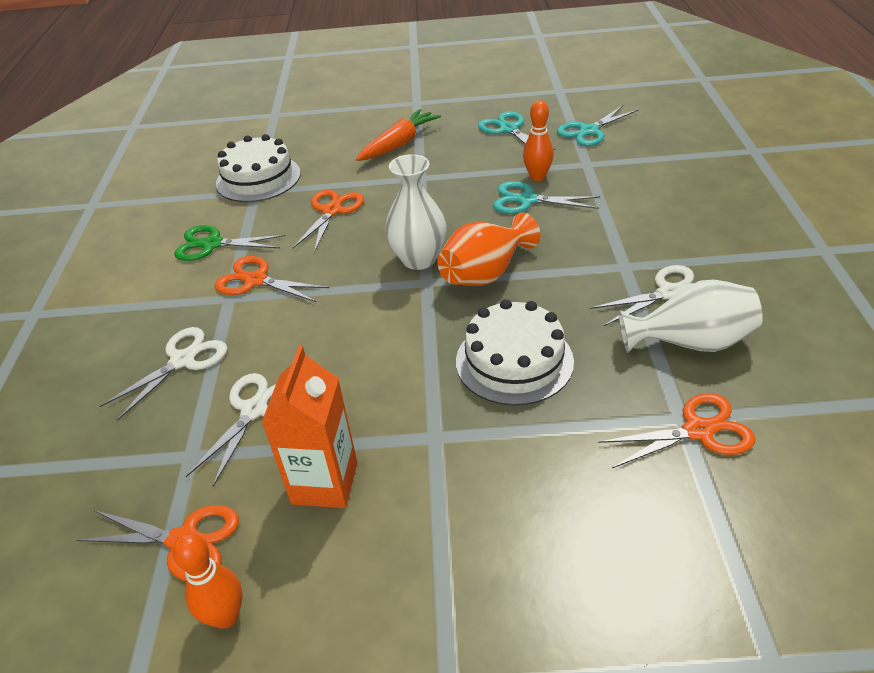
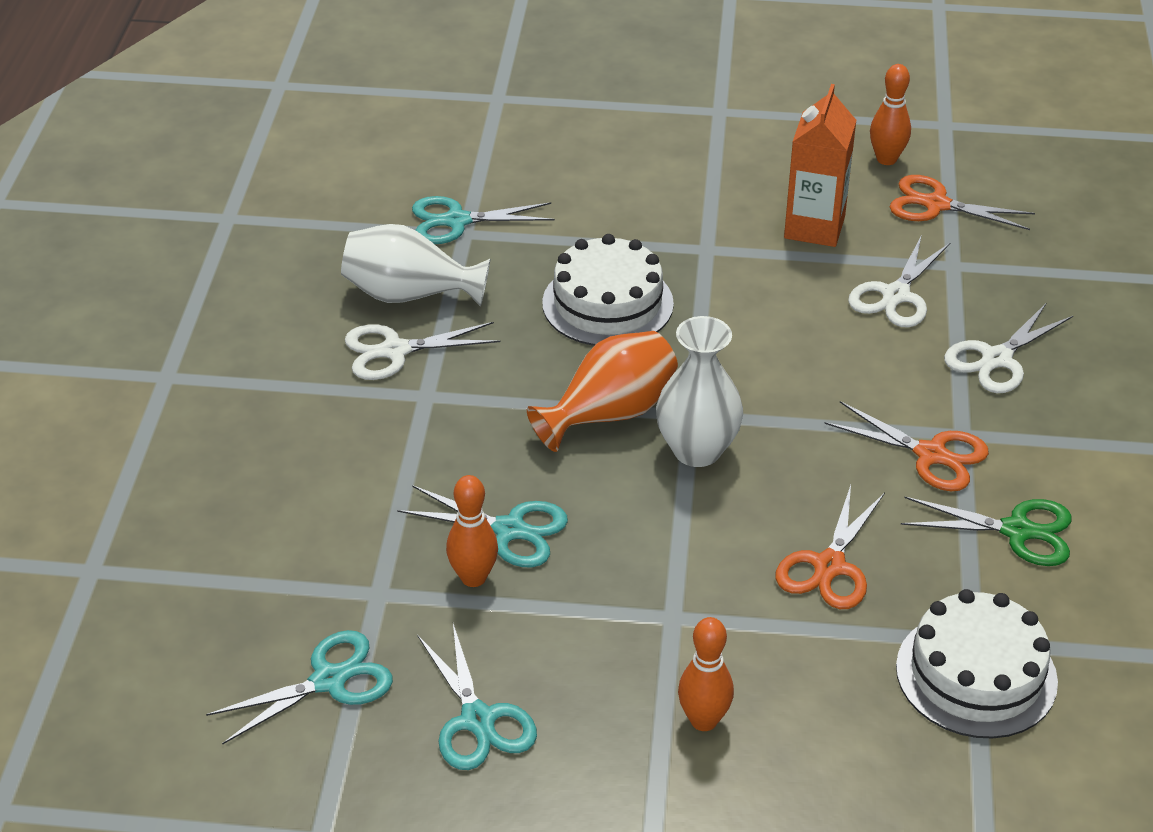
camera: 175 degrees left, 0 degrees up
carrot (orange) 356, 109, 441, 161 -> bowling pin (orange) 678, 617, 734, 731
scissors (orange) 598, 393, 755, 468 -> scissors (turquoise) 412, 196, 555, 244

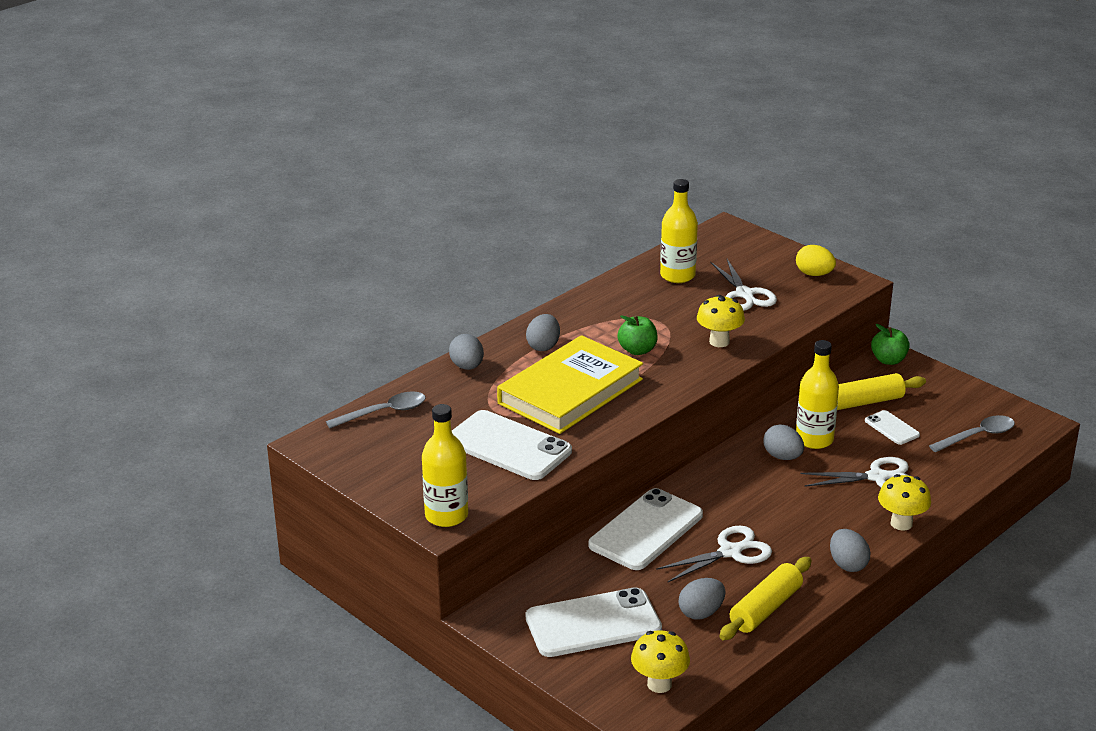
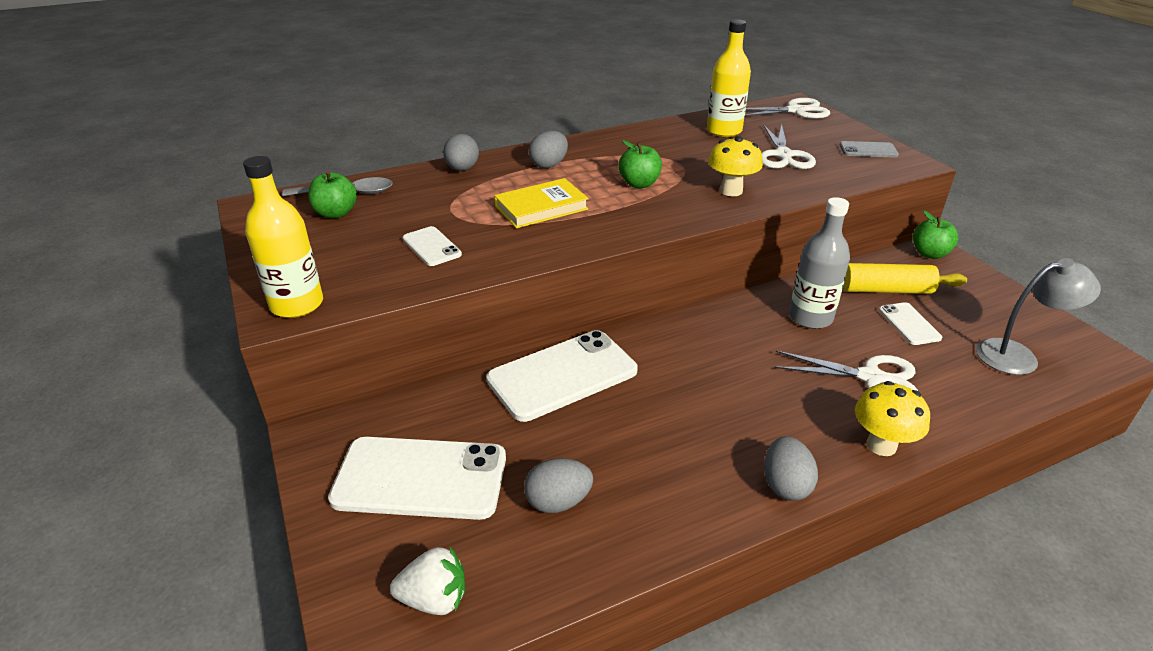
camera: 20 degrees right, 5 degrees up
egg (yellow) 796, 245, 836, 276 -> phone (grey) 840, 141, 899, 158
book (yellow) 497, 335, 643, 434 -> book (yellow) 494, 178, 589, 228, x0.57
bottle (yellow) 796, 340, 839, 449 -> bottle (grey) 789, 197, 850, 329
phone (white) 452, 410, 572, 480 -> phone (white) 403, 226, 462, 266, x0.49
spoon (grey) 929, 415, 1015, 452 -> lamp (grey) 976, 258, 1101, 375
egg (grey) 764, 424, 804, 460 -> none
scissors (white) 656, 526, 772, 582 -> scissors (white) 745, 98, 830, 119, relocated
rolling pin (yellow) 719, 557, 812, 640 -> none
mushroom (yellow) 631, 630, 690, 693 -> strawberry (white) 390, 547, 465, 615
none -> apple (green) 308, 171, 357, 218

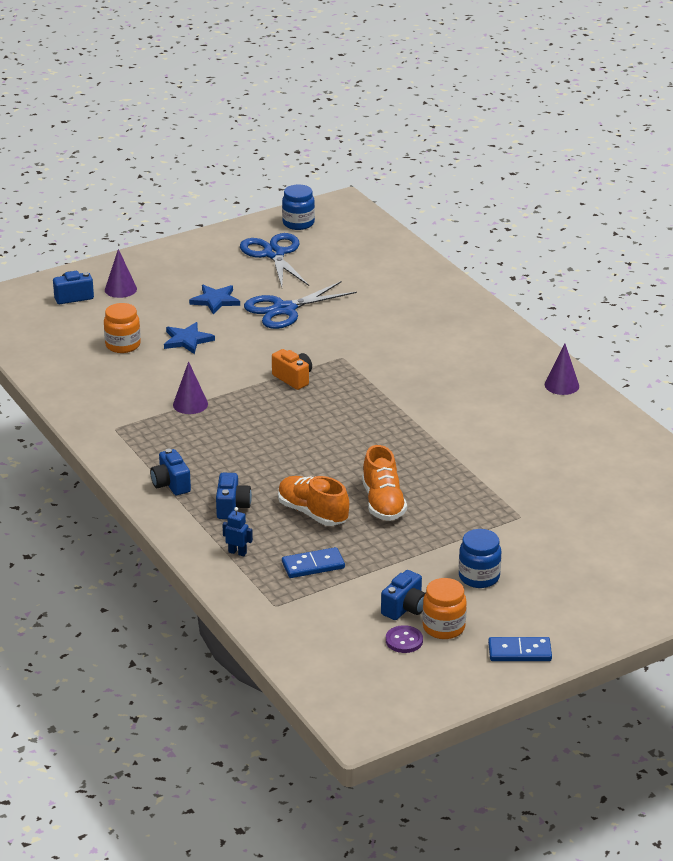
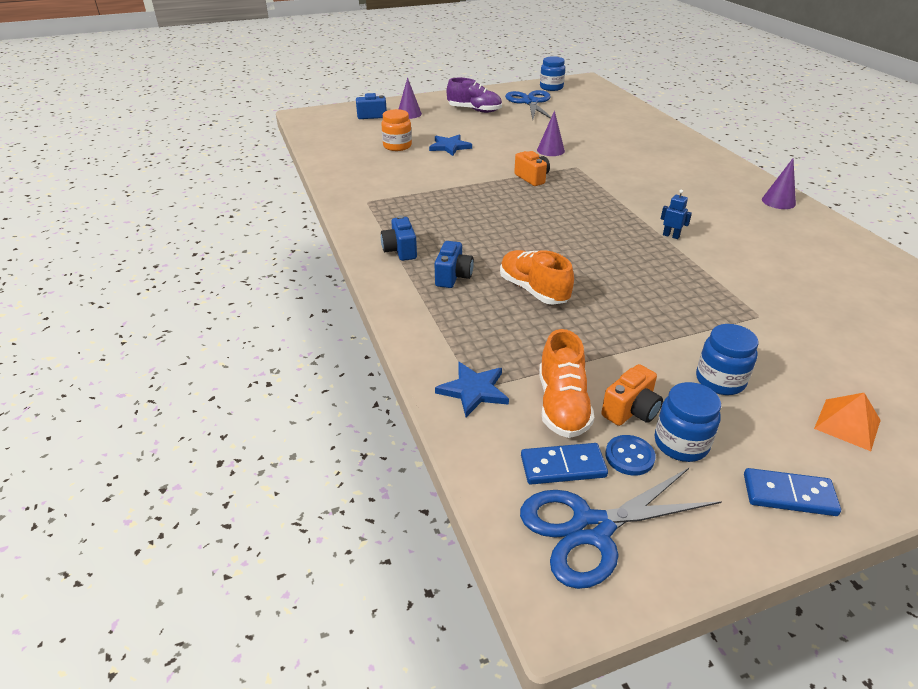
camera: 10 degrees right, 5 degrees up
scissors (blue) 244, 281, 357, 329 -> scissors (blue) 520, 468, 722, 589, relocated
star (blue) 189, 285, 240, 314 -> star (blue) 435, 362, 509, 417, relocated
cone (purple) 173, 361, 208, 414 -> cone (purple) 537, 111, 565, 156, relocated
shoe (orange) 362, 445, 407, 521 -> shoe (orange) 539, 329, 595, 438, relocated
robot (blue) 223, 507, 253, 556 -> robot (blue) 661, 190, 692, 239, relocated
domino (blue) 282, 547, 345, 578 -> domino (blue) 521, 443, 608, 485, relocated
camera (blue) 381, 570, 425, 620 -> camera (orange) 601, 364, 663, 426
jar (orange) 422, 578, 467, 639 -> jar (blue) 655, 382, 721, 462
button (purple) 386, 625, 423, 653 -> button (blue) 605, 435, 656, 476
none -> shoe (purple) 447, 78, 502, 113
none -> pyramid (orange) 814, 393, 881, 451

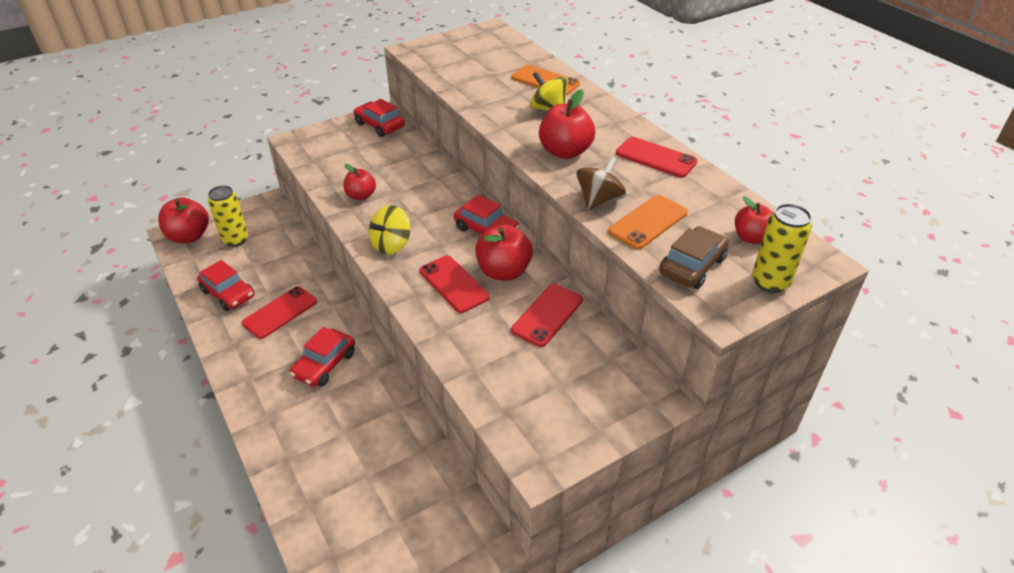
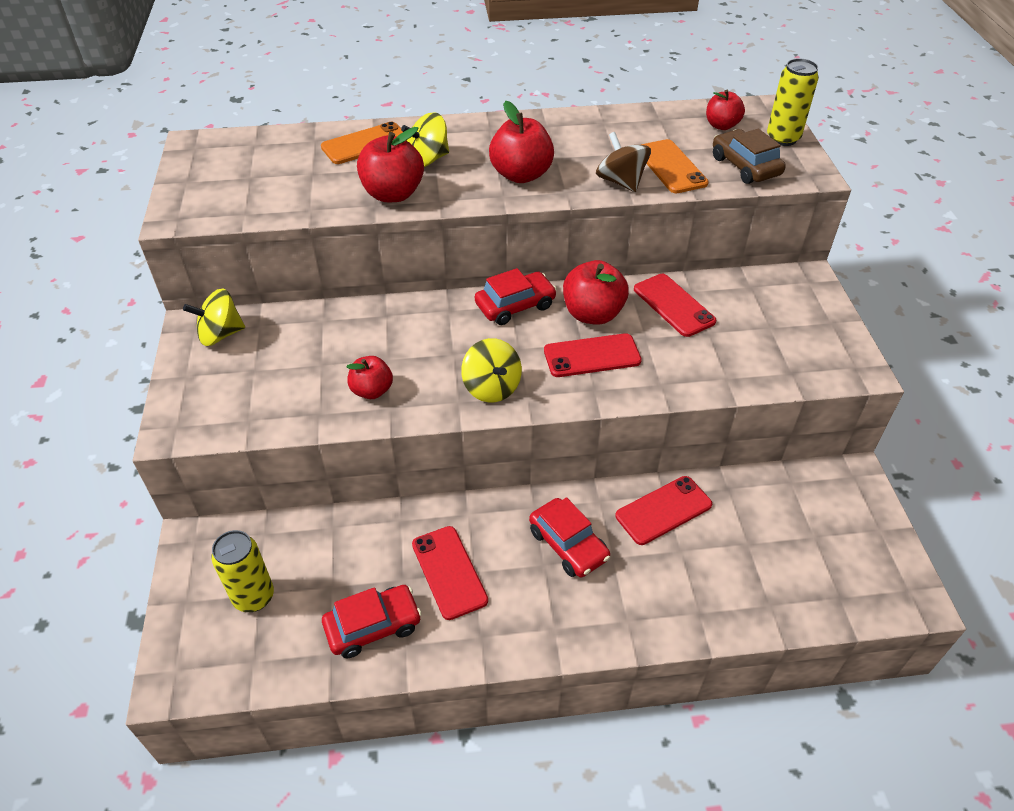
camera: 65 degrees left, 5 degrees up
car (red) 354, 99, 405, 137 -> spinning top (yellow) 183, 288, 245, 346
phone (red) 616, 137, 697, 178 -> phone (red) 615, 476, 712, 545, relocated
apple (red) 158, 197, 209, 243 -> apple (red) 357, 127, 424, 202, relocated

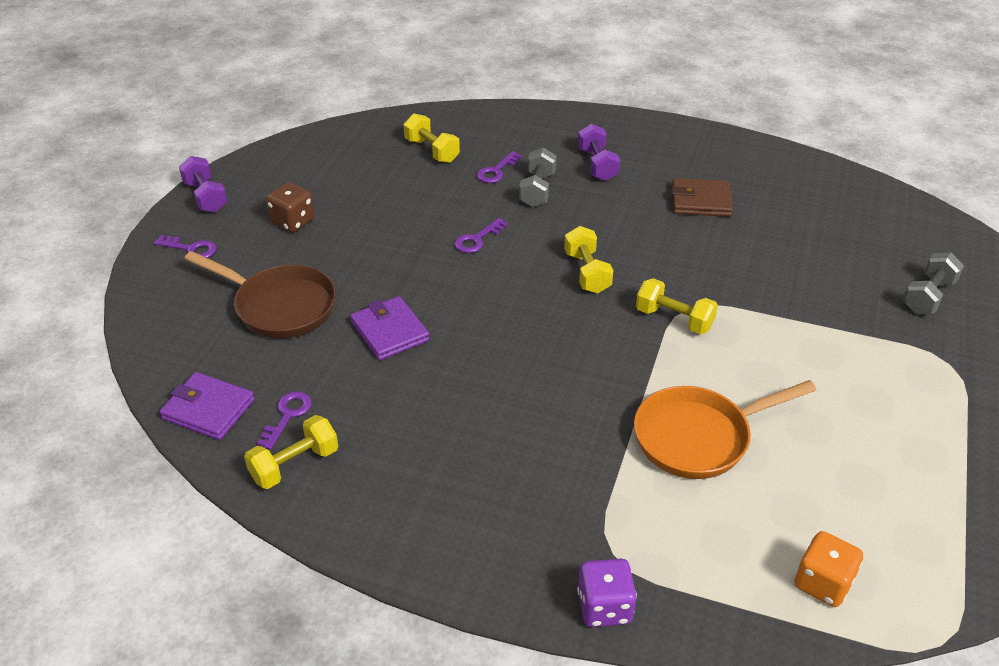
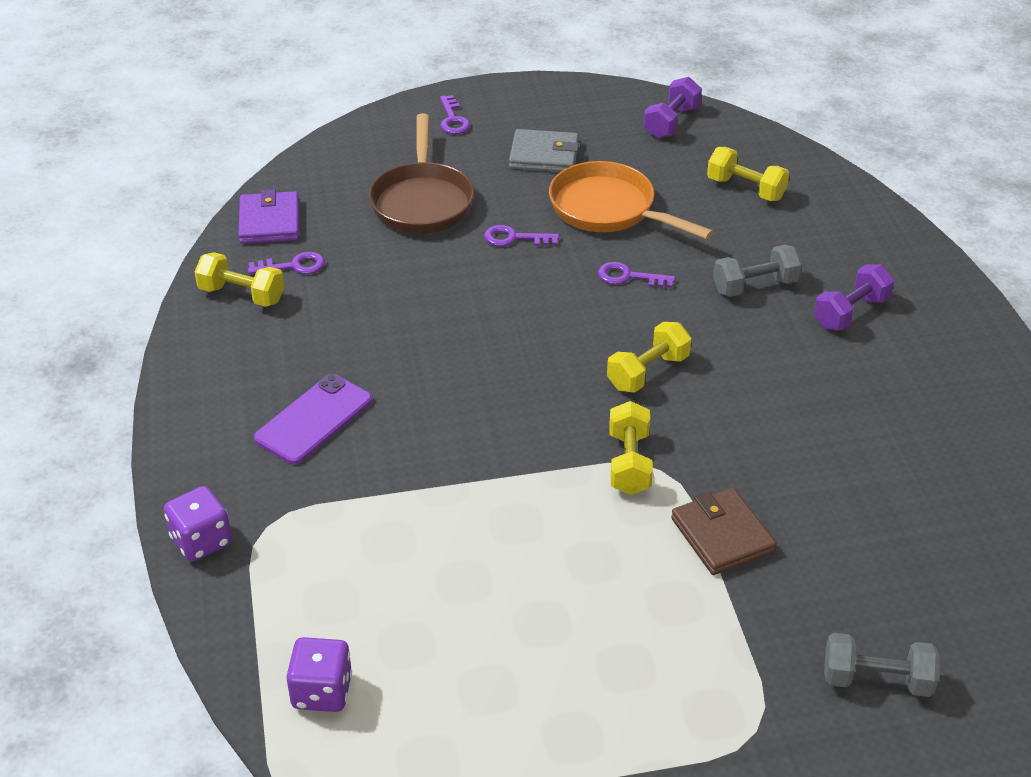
camera: 60 degrees right, 0 degrees up
dumbbell (yellow) 404, 114, 460, 163 -> dumbbell (yellow) 707, 147, 789, 201, 75 degrees counterclockwise
key (purple) 477, 151, 521, 183 -> key (purple) 484, 225, 559, 246, relocated
dumbbell (purple) 179, 156, 228, 213 -> dumbbell (purple) 644, 77, 702, 138, relocated
wallet (brown) 672, 178, 733, 217 -> wallet (brown) 671, 488, 777, 575, relocated
dice (brown) 266, 182, 314, 232 -> wallet (grey) 509, 129, 579, 172
wallet (purple) 350, 296, 430, 360 -> none
pan (orange) 634, 380, 816, 479 -> pan (orange) 549, 161, 714, 240, relocated
dice (orange) 795, 531, 863, 607 -> dice (purple) 286, 637, 352, 712
none -> phone (purple) 254, 374, 372, 464

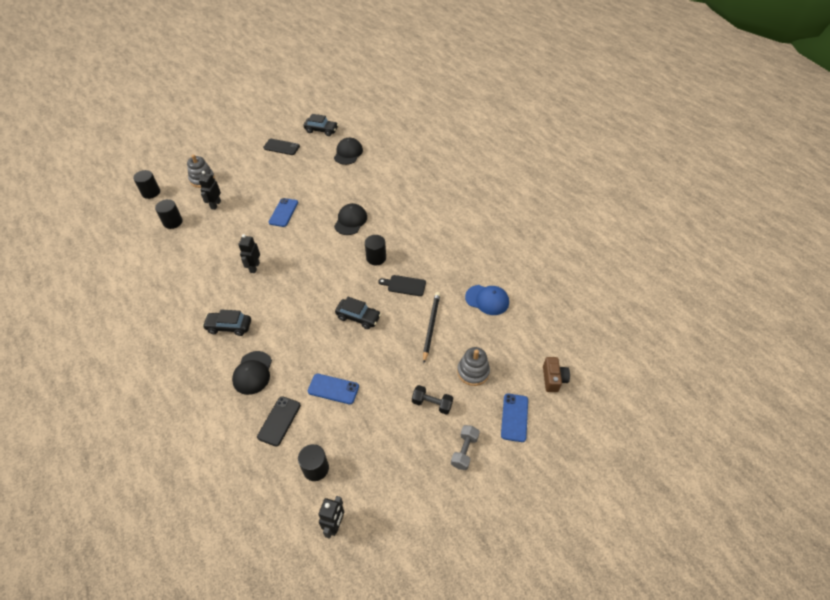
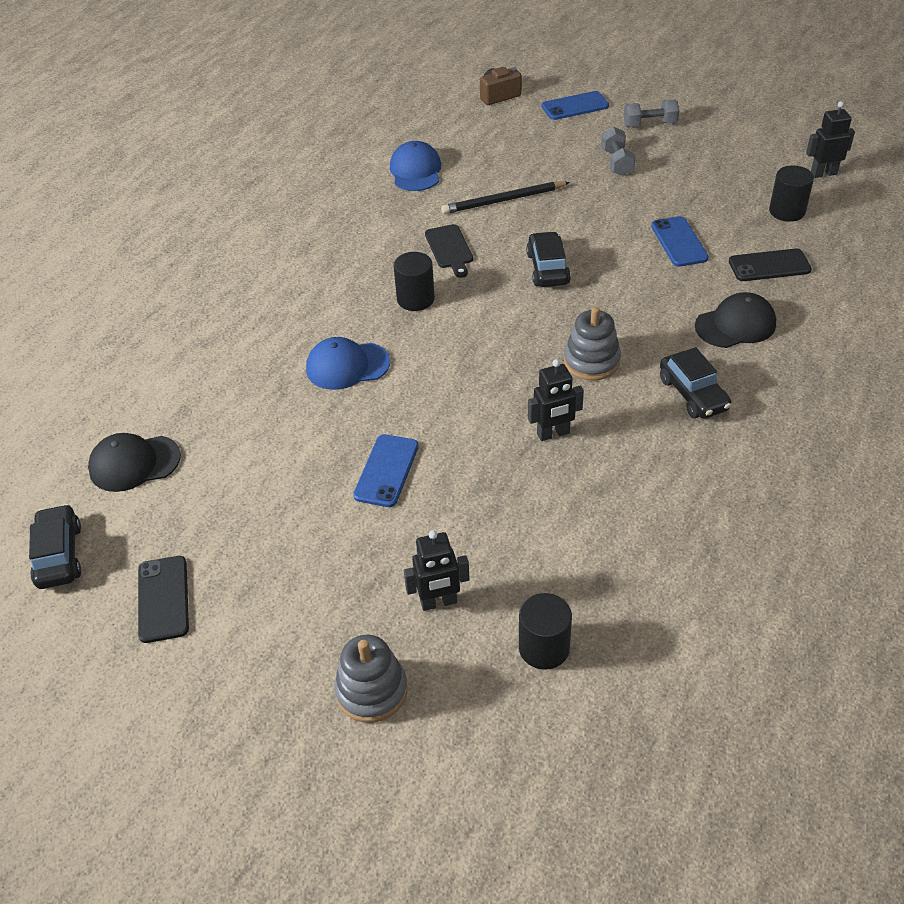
camera: 115 degrees left, 5 degrees down
cylinder (black) 133, 170, 160, 199 -> none
phone (blue) 269, 198, 298, 227 -> phone (blue) 353, 434, 419, 507, 60 degrees counterclockwise
cap (black) 334, 203, 367, 235 -> cap (blue) 306, 337, 390, 390
stacking toy (grey) 457, 347, 490, 386 -> stacking toy (grey) 564, 307, 621, 381, relocated
dumbbell (black) 412, 385, 453, 415 -> dumbbell (grey) 601, 127, 635, 176

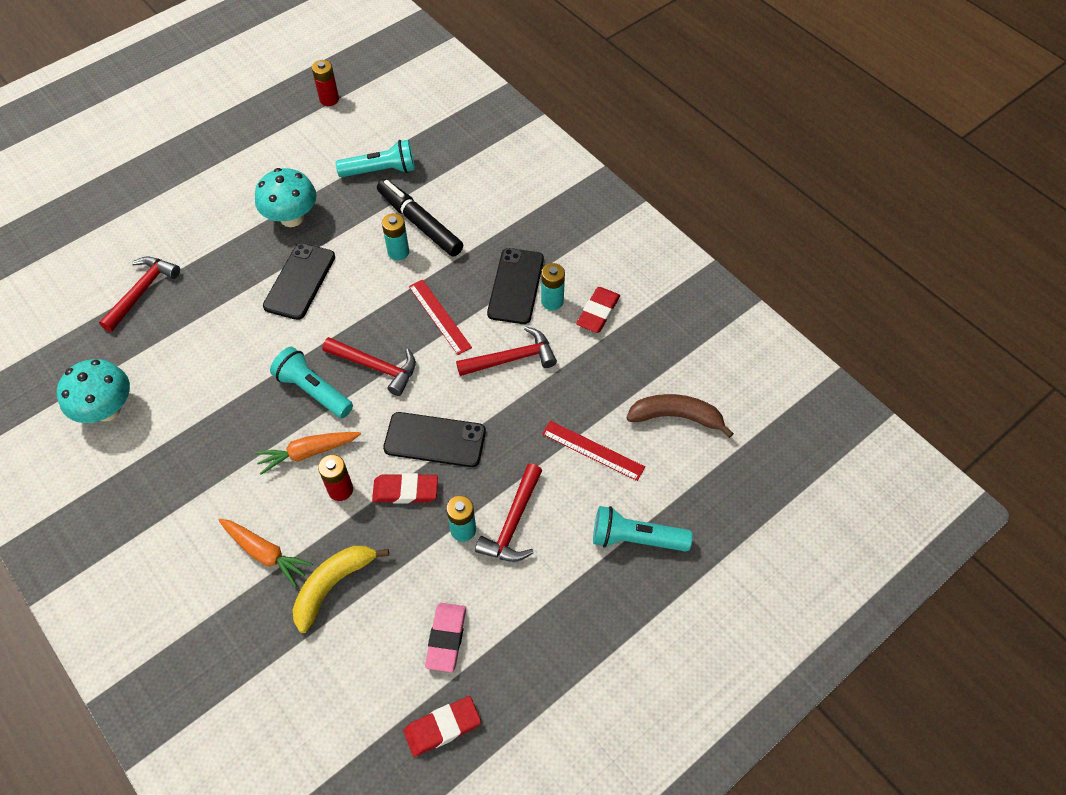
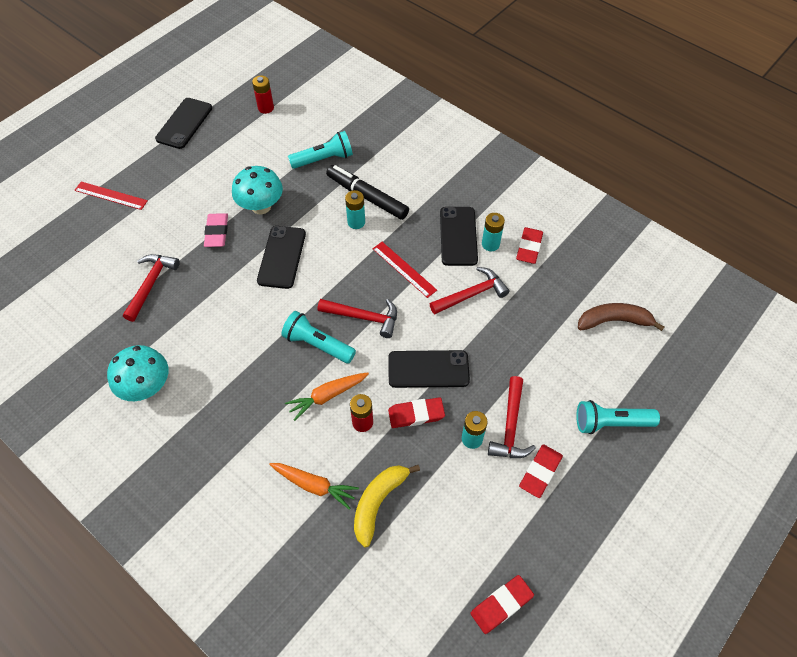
camera: 10 degrees left, 0 degrees up
ruler (red) 542, 421, 645, 481 -> ruler (red) 74, 181, 148, 210, relocated
eraser (pink) 425, 603, 466, 672 -> eraser (pink) 204, 213, 228, 247, relocated
none -> phone (black) 155, 98, 212, 149
none -> eraser (red) 519, 444, 563, 498

